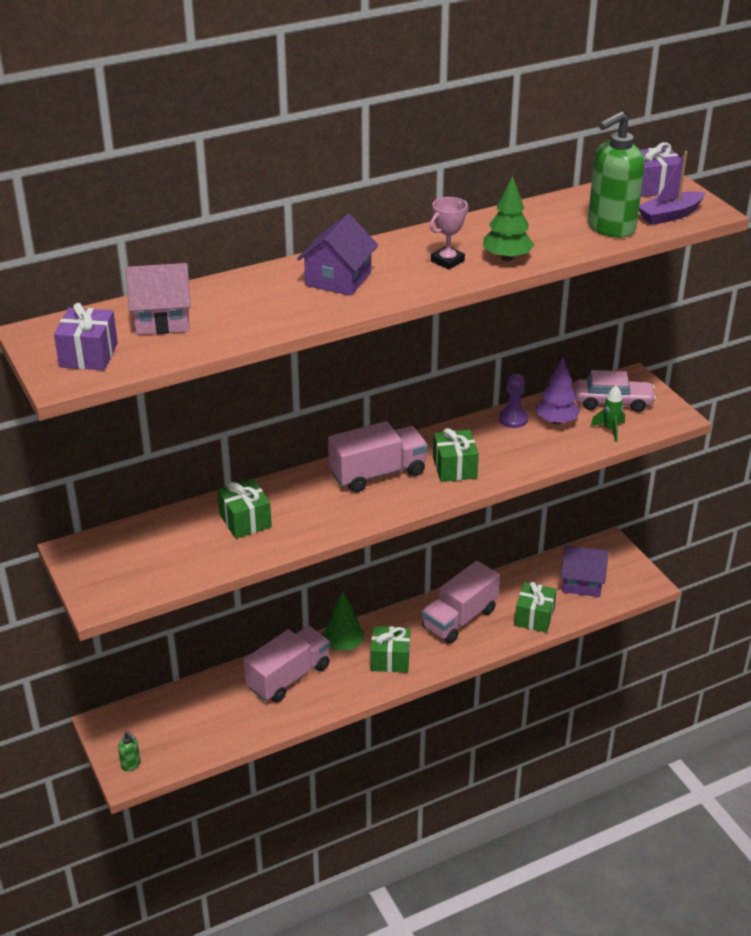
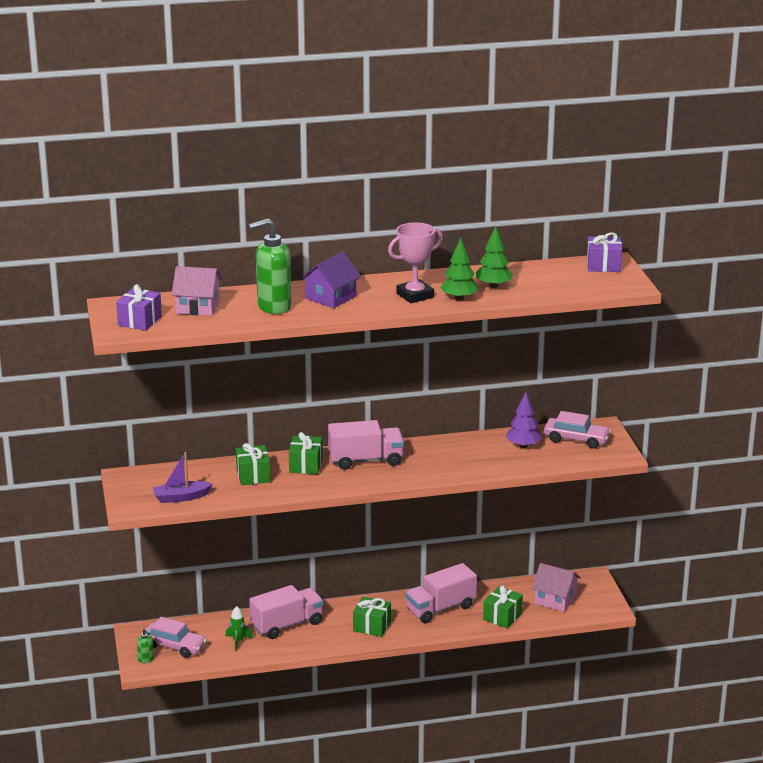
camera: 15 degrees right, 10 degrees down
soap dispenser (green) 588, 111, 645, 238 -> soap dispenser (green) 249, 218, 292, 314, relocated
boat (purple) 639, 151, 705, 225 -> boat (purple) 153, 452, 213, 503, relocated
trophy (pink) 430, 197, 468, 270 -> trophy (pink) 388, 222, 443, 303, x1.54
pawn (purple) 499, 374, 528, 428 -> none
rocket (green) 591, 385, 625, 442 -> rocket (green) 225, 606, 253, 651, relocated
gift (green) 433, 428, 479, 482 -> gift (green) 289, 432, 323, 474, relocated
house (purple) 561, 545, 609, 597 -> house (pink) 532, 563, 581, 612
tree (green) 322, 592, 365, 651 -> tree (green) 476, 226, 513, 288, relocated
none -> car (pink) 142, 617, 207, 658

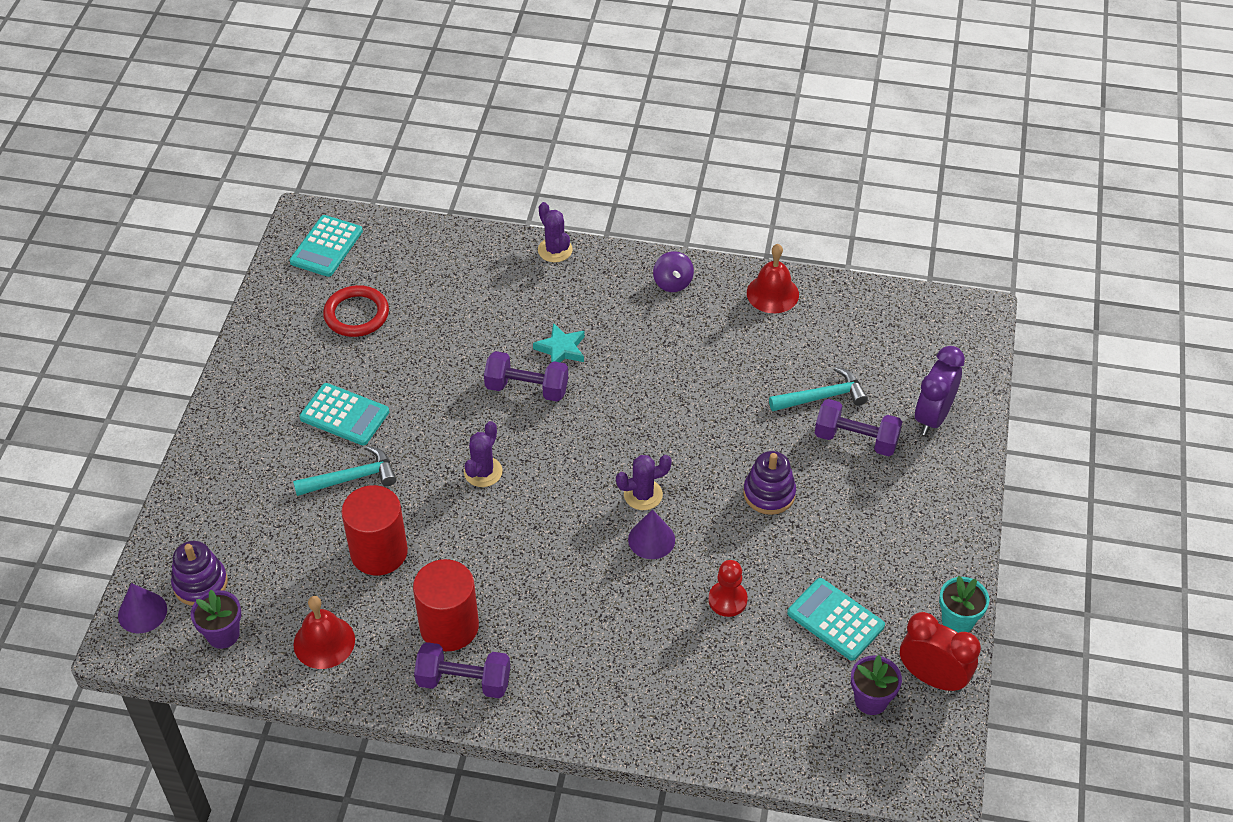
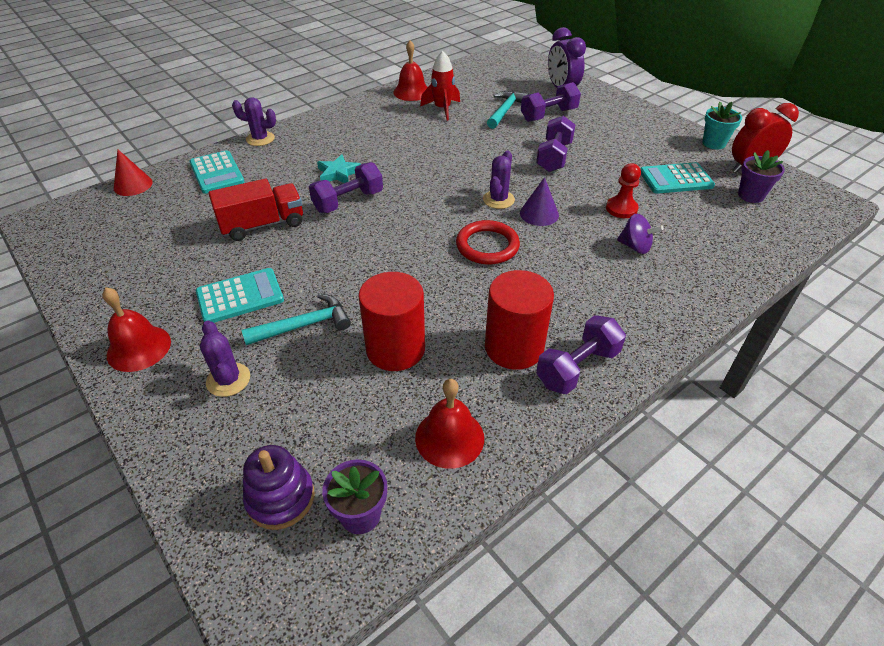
camera: 50 degrees left, 5 degrees down
calculator (turquoise) 289, 215, 363, 277 -> calculator (turquoise) 189, 150, 244, 194, relocated
spinning top (purple) 653, 251, 694, 292 -> spinning top (purple) 617, 214, 664, 254, relocated
ring (red) 323, 285, 389, 337 -> ring (red) 456, 220, 520, 265, relocated
cactus (purple) 464, 421, 503, 487 -> cactus (purple) 200, 321, 250, 397, relocated
hammer (turquoise) 293, 446, 396, 496 -> hammer (turquoise) 241, 294, 351, 345, 45 degrees clockwise
stacking toy (purple) 743, 451, 796, 515 -> dumbbell (purple) 536, 116, 575, 172
cone (purple) 118, 583, 167, 633 -> none
none -> rocket (red) 420, 51, 460, 121
none -> cone (red) 114, 149, 153, 196
none -> truck (red) 208, 179, 303, 241
none -> bell (red) 102, 287, 171, 372

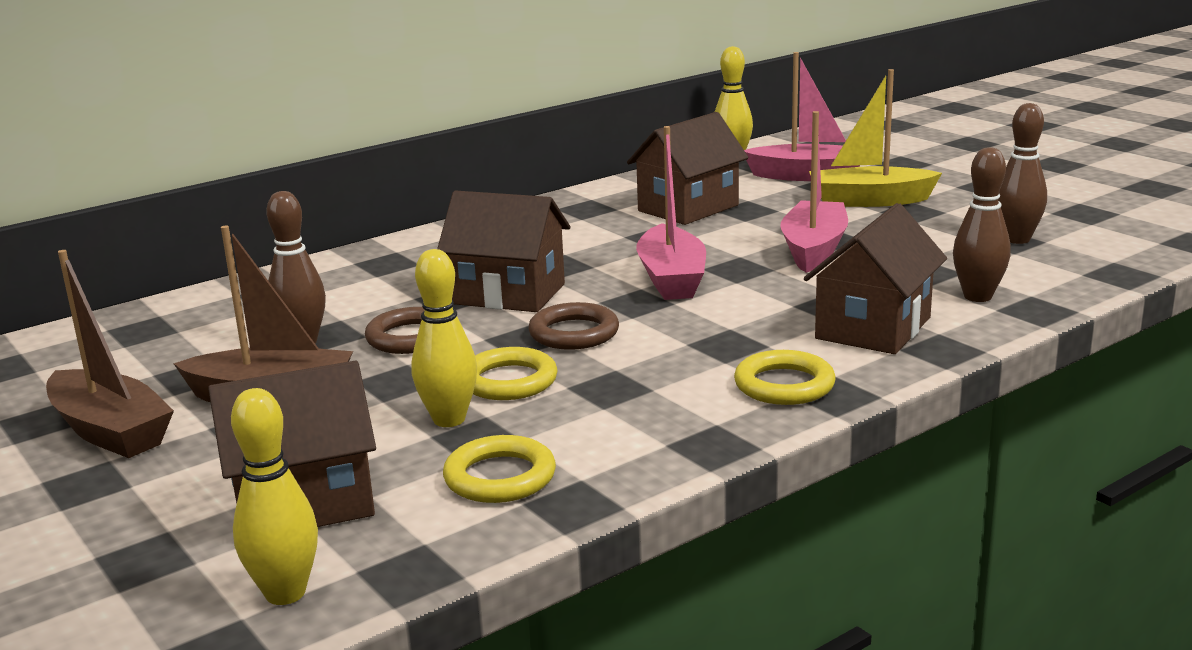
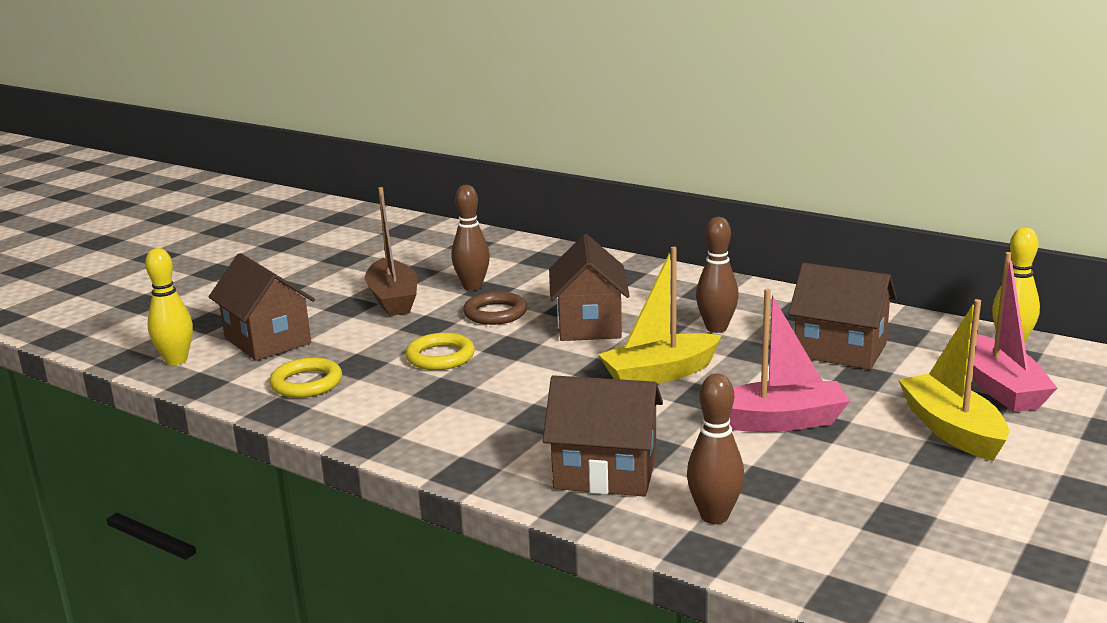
camera: 70 degrees right, 0 degrees up
bowling pin (brown) 998, 103, 1047, 244 -> bowling pin (brown) 696, 217, 739, 333, relocated
boat (pink) 636, 126, 706, 300 -> boat (yellow) 598, 247, 722, 384
bowling pin (yellow) 411, 249, 477, 427 -> none
boat (brown) 46, 250, 174, 458 -> none
ring (brown) 528, 302, 619, 350 -> none
ring (yellow) 734, 350, 836, 405 -> none

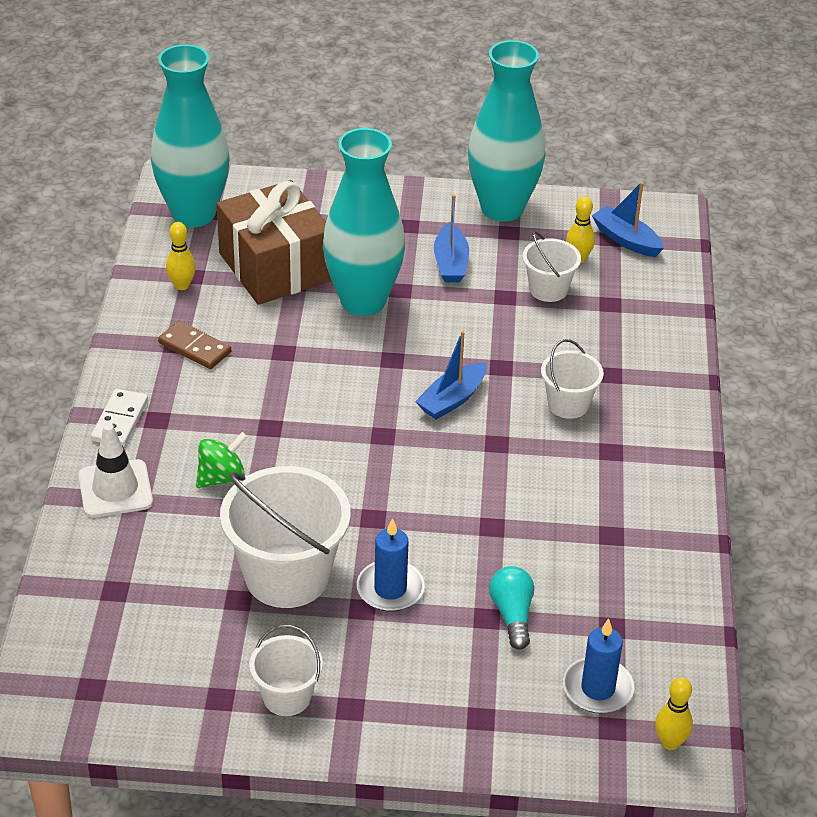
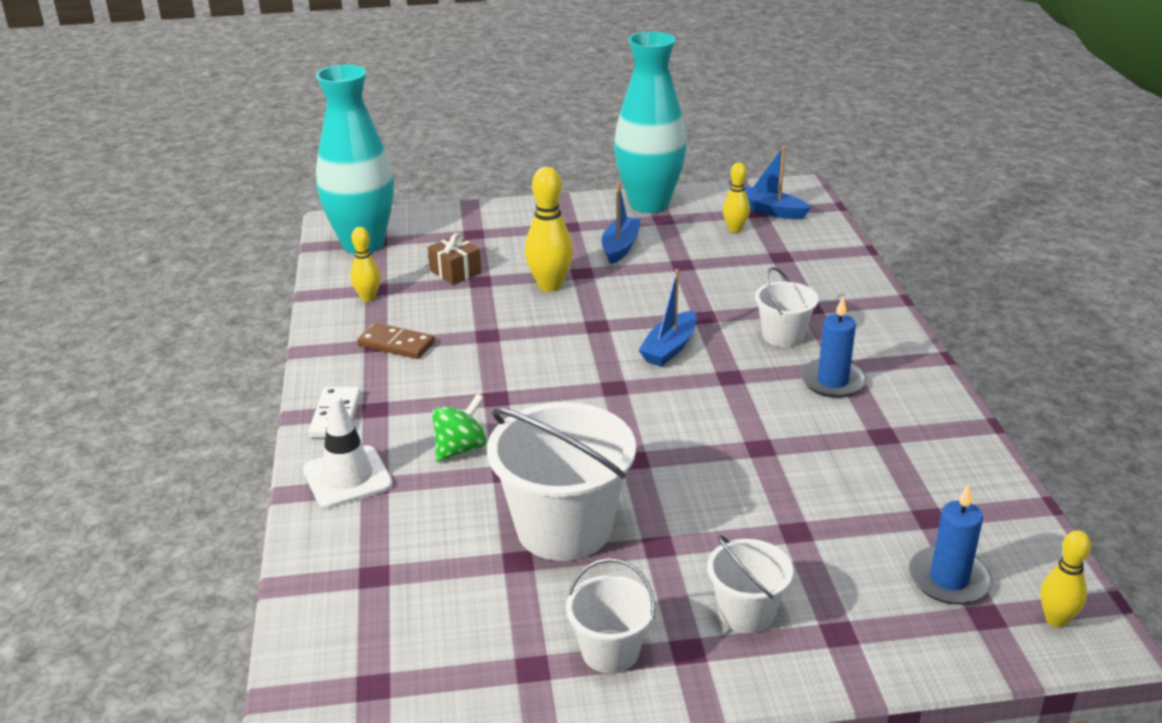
camera: 10 degrees left, 10 degrees down
vase (turquoise) 323, 128, 405, 316 -> bowling pin (yellow) 525, 167, 573, 292
gift (brown) 217, 180, 332, 305 -> gift (brown) 428, 233, 481, 285, x0.44
boat (blue) 434, 195, 469, 283 -> boat (blue) 602, 183, 641, 264, 150 degrees counterclockwise
bucket (white) 523, 232, 581, 302 -> bucket (white) 707, 535, 793, 633, relocated
candle (blue) 357, 518, 425, 612 -> candle (blue) 800, 297, 867, 398, relocated
light bulb (turquoise) 489, 566, 534, 650 -> none

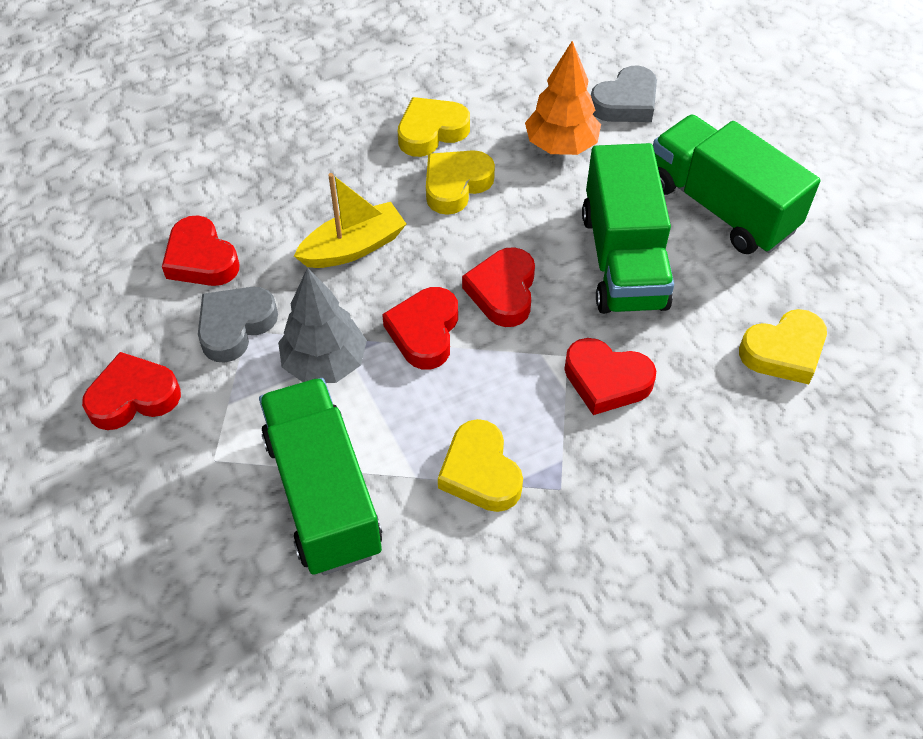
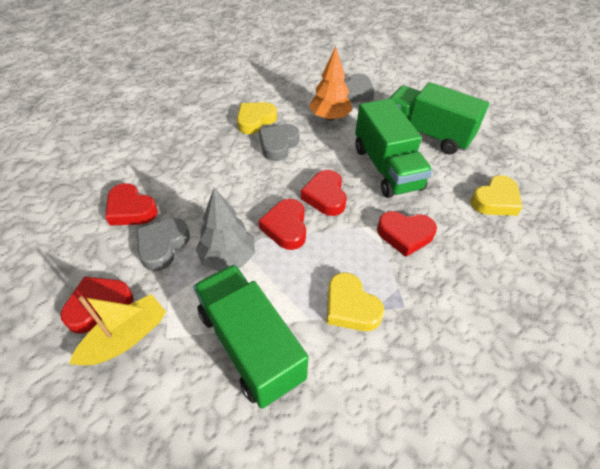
camera: 15 degrees left, 5 degrees down
heart (yellow) 426, 150, 495, 215 -> heart (grey) 259, 124, 299, 161
boat (yellow) 294, 173, 406, 268 -> boat (yellow) 69, 294, 166, 366, relocated

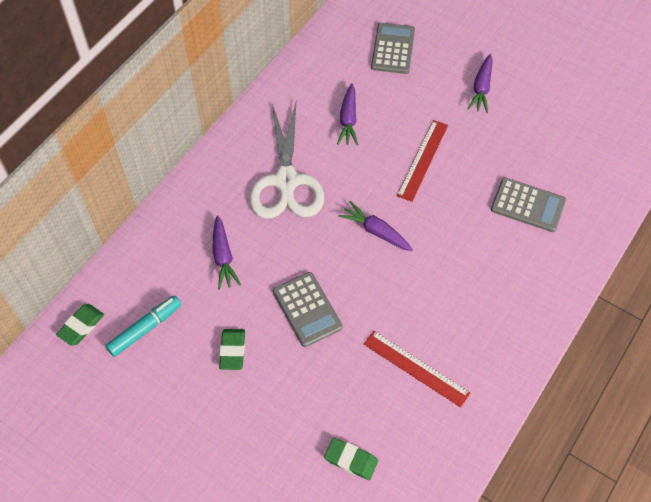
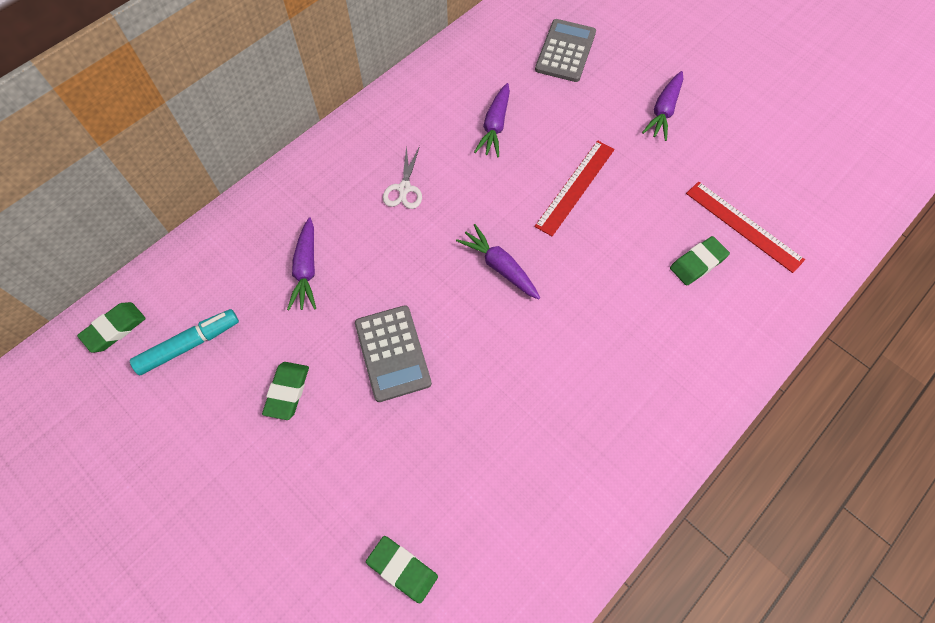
camera: 10 degrees right, 5 degrees up
scissors (white) 249, 103, 324, 219 -> scissors (white) 383, 145, 422, 209, x0.44
calculator (grey) 491, 177, 566, 232 -> eraser (green) 670, 236, 730, 286
ruler (red) 364, 331, 470, 407 -> ruler (red) 686, 181, 805, 273, relocated

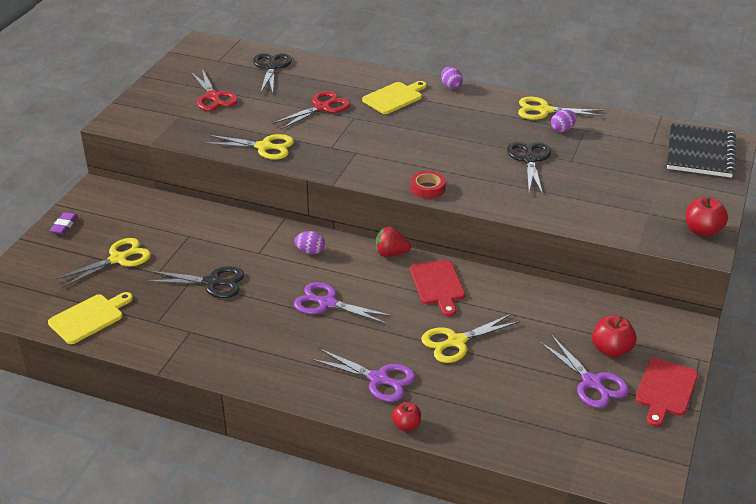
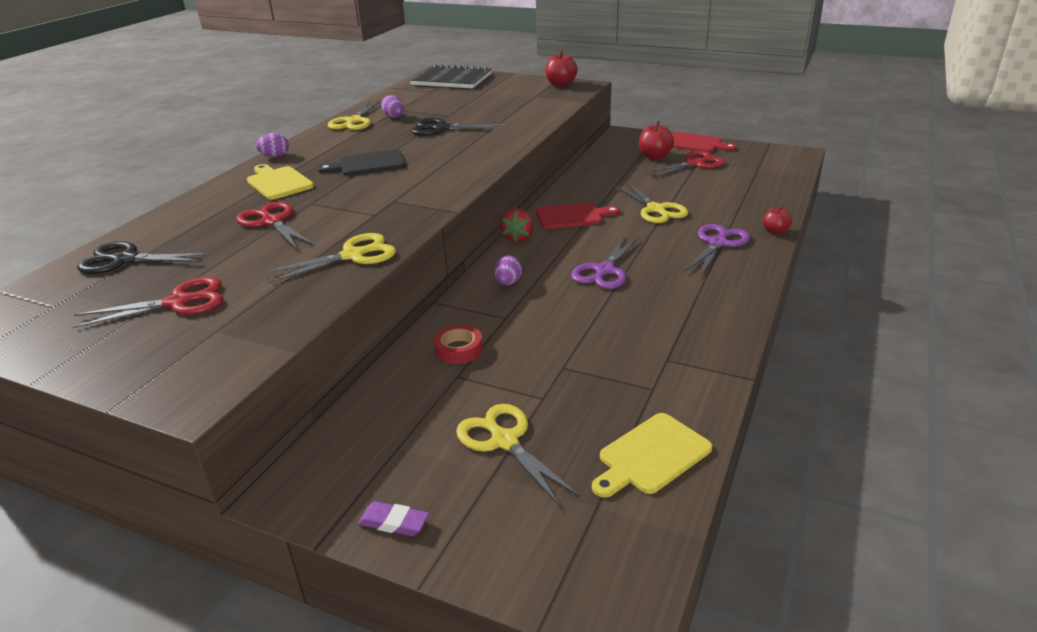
camera: 85 degrees left, 5 degrees down
scissors (yellow) 204, 134, 294, 160 -> scissors (yellow) 263, 233, 396, 283, 45 degrees clockwise
tape (red) 411, 171, 446, 199 -> tape (red) 434, 325, 483, 364, relocated
scissors (black) 145, 266, 244, 298 -> none
cutting board (yellow) 48, 292, 133, 344 -> cutting board (yellow) 592, 413, 712, 498, 90 degrees counterclockwise
scissors (purple) 539, 335, 629, 408 -> scissors (red) 643, 151, 725, 178
none -> cutting board (black) 318, 149, 406, 176

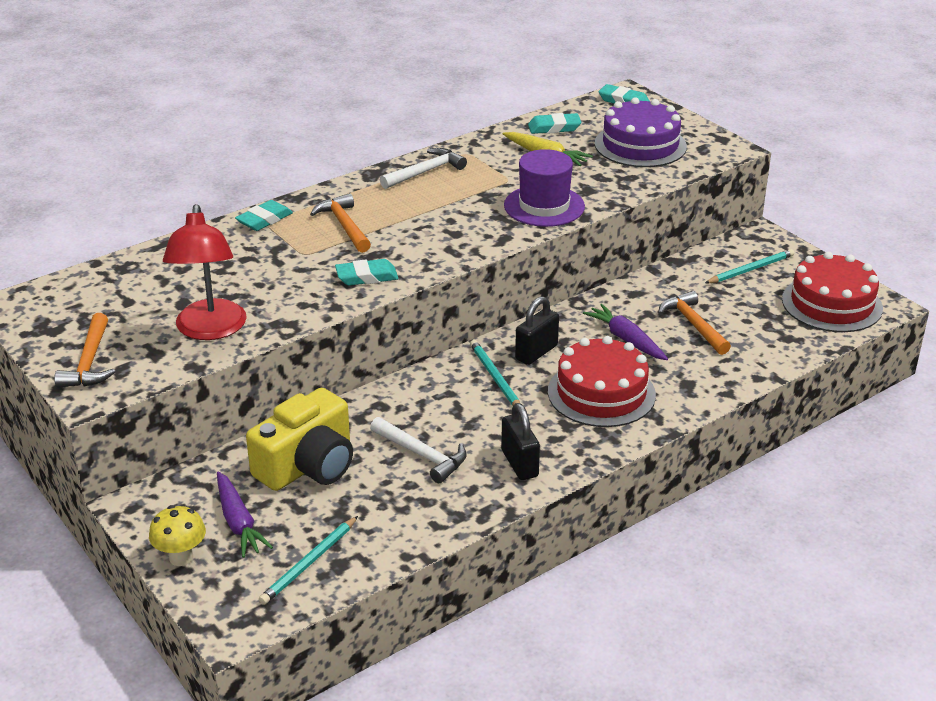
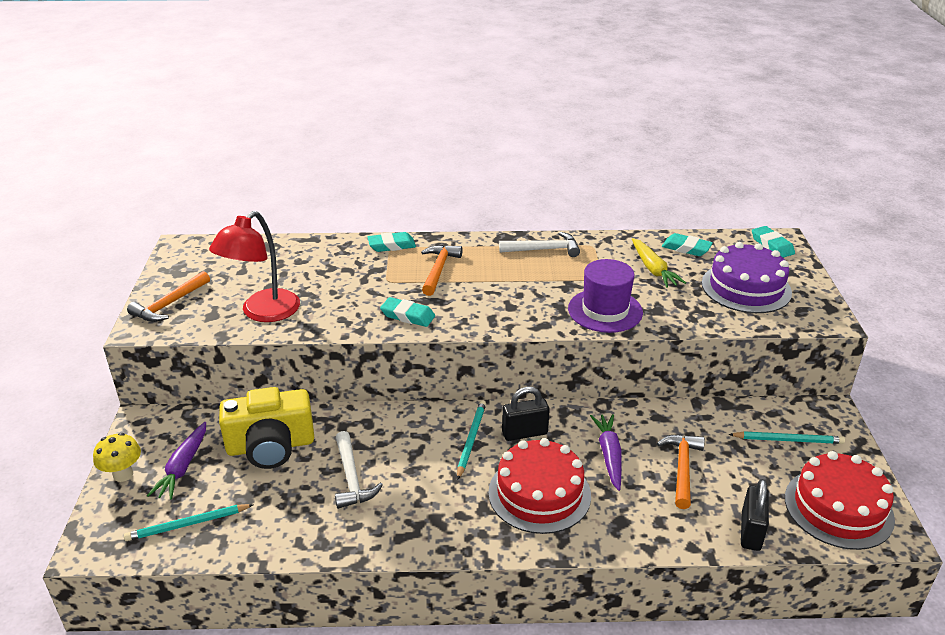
camera: 35 degrees right, 0 degrees up
padlock (black) 501, 403, 540, 480 -> padlock (black) 741, 479, 769, 551, relocated

